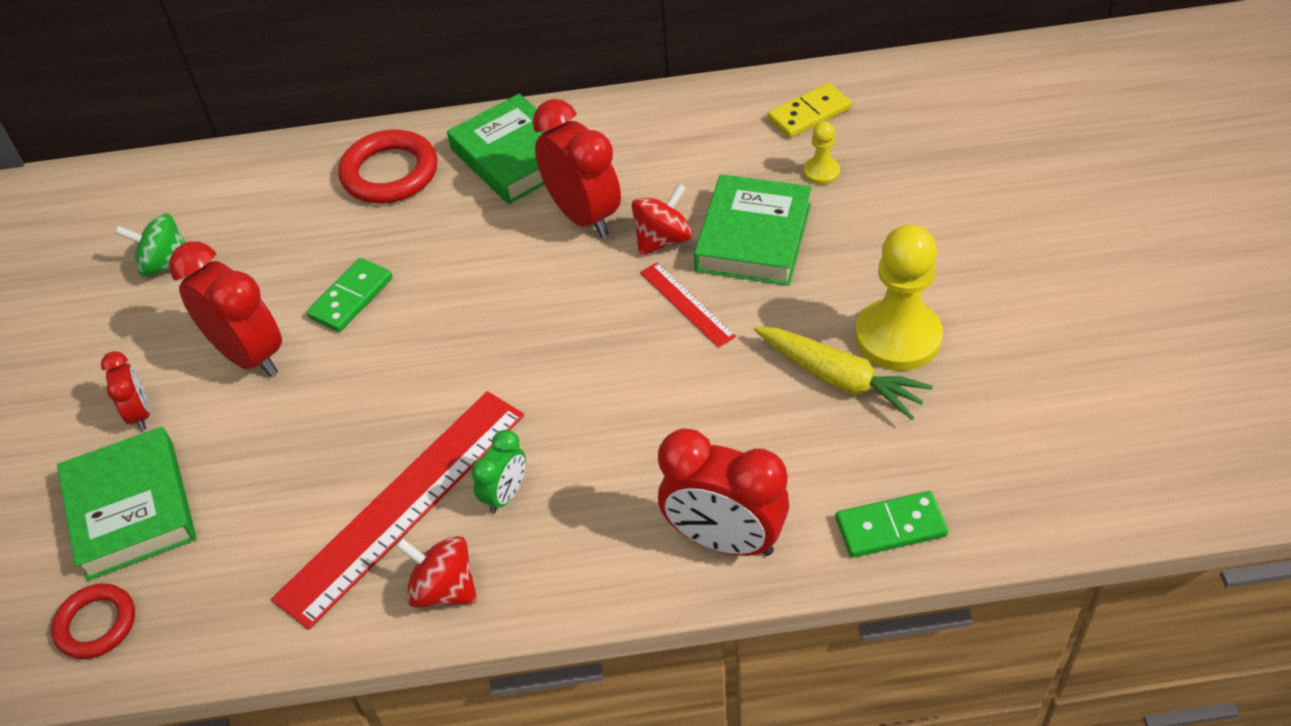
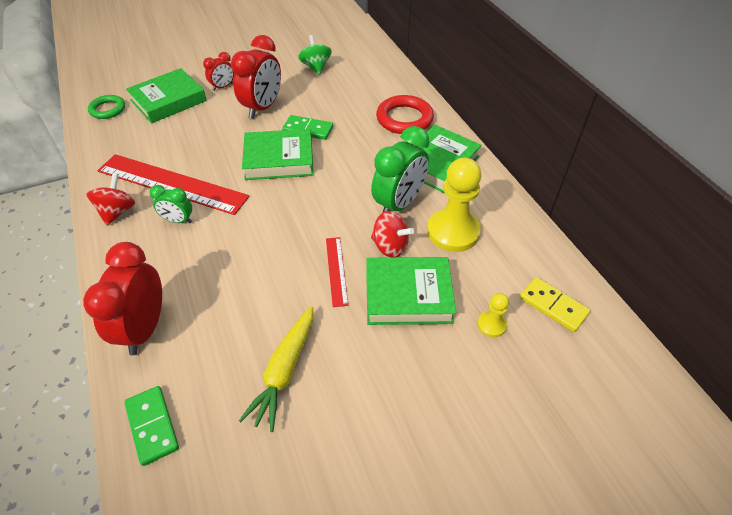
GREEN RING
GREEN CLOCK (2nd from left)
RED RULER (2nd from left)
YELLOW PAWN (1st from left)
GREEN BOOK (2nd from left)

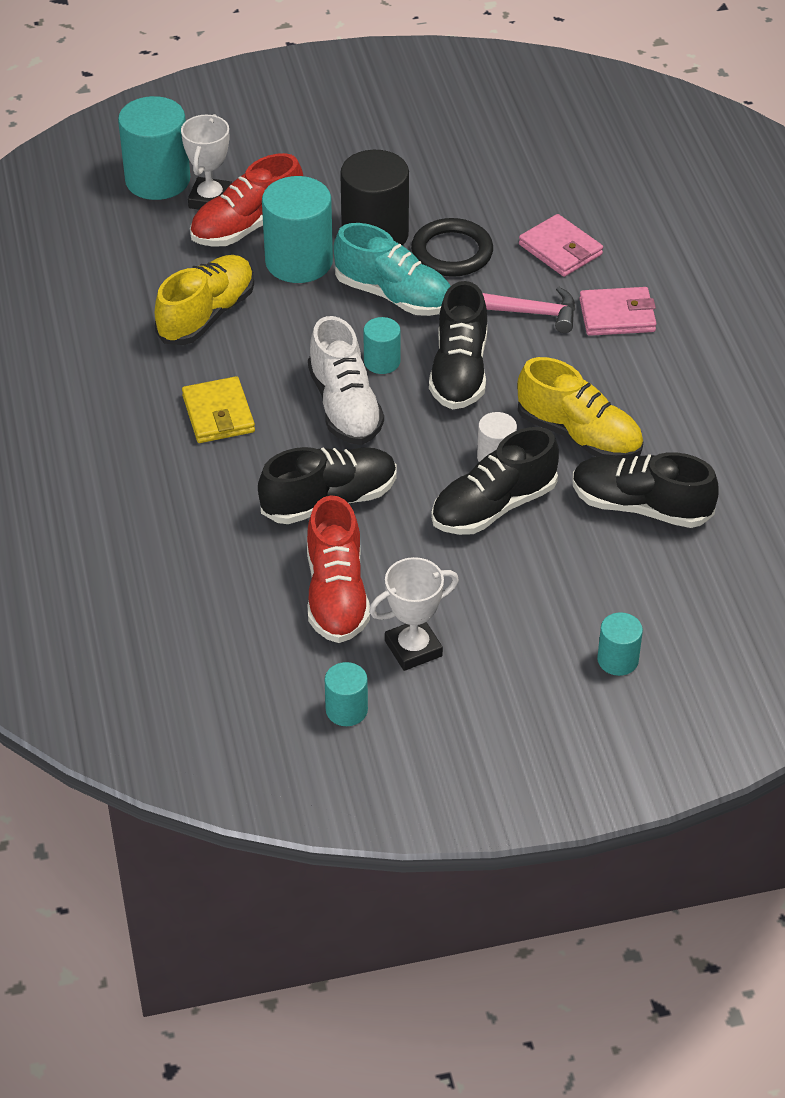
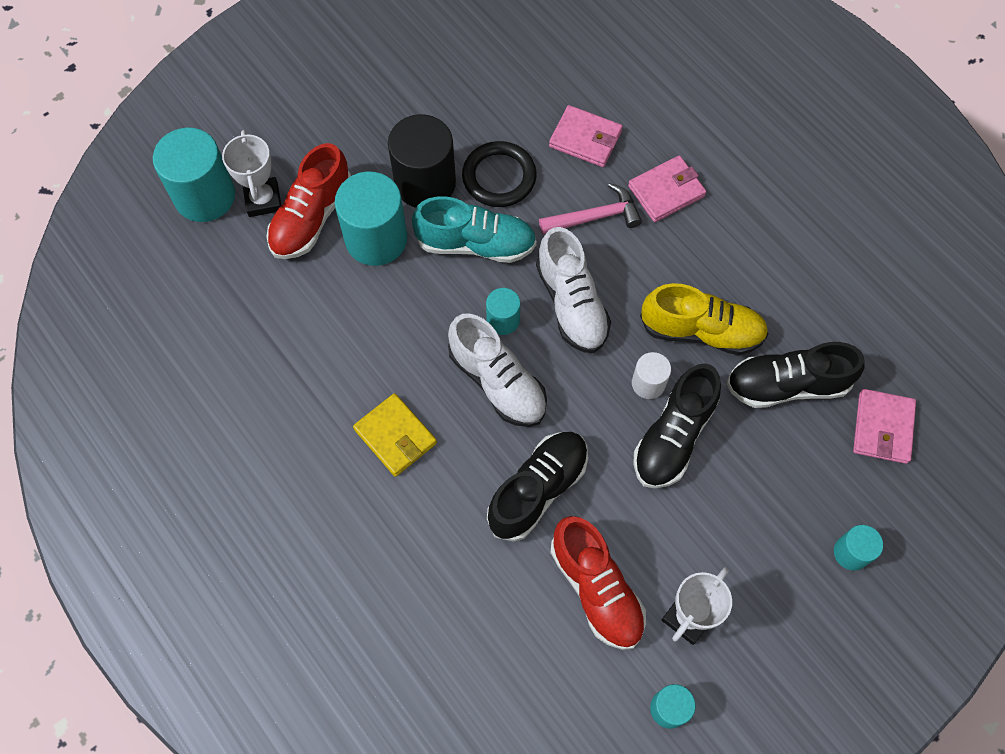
YELLOW SHOE (1st from left in the first image)
WHITE SHOE (2nd from left)
PINK WALLET (3rd from left)

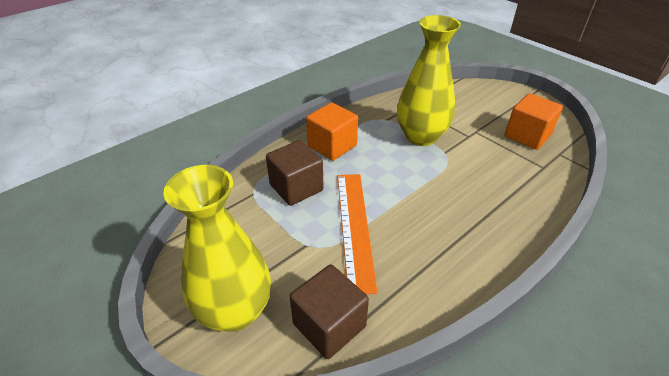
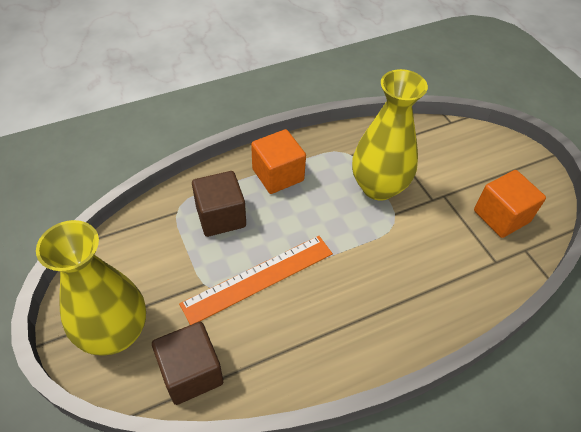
ORANGE RULER

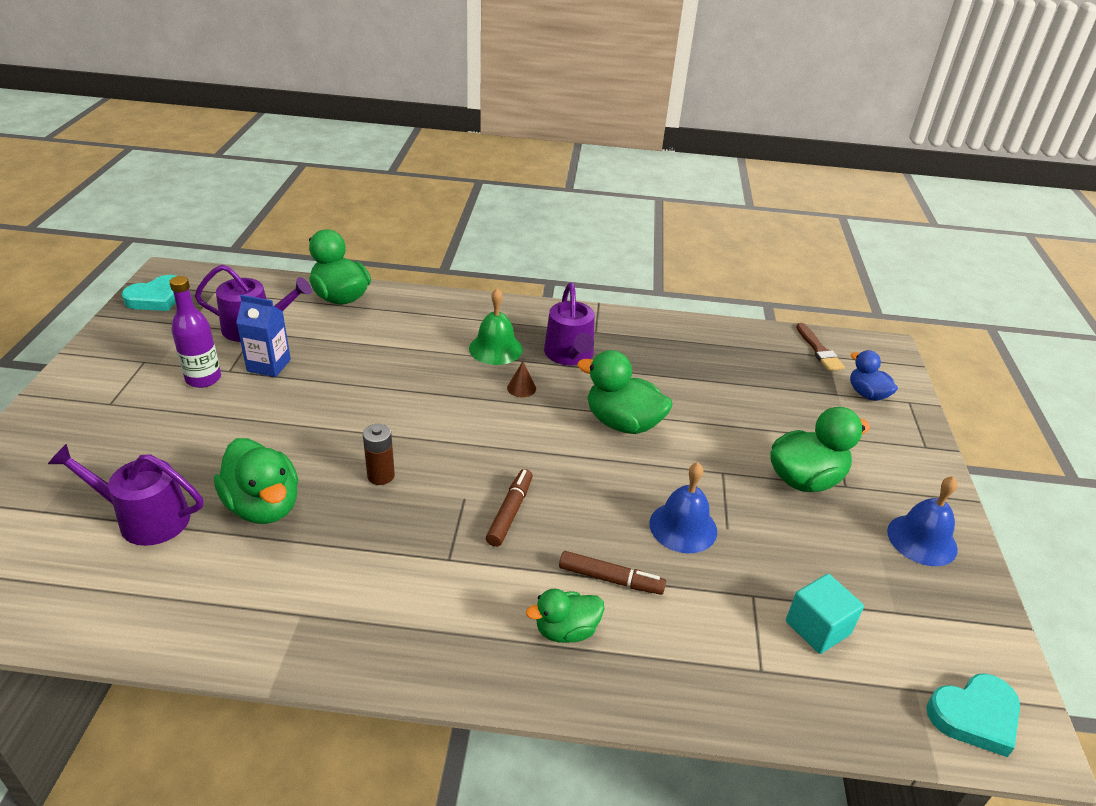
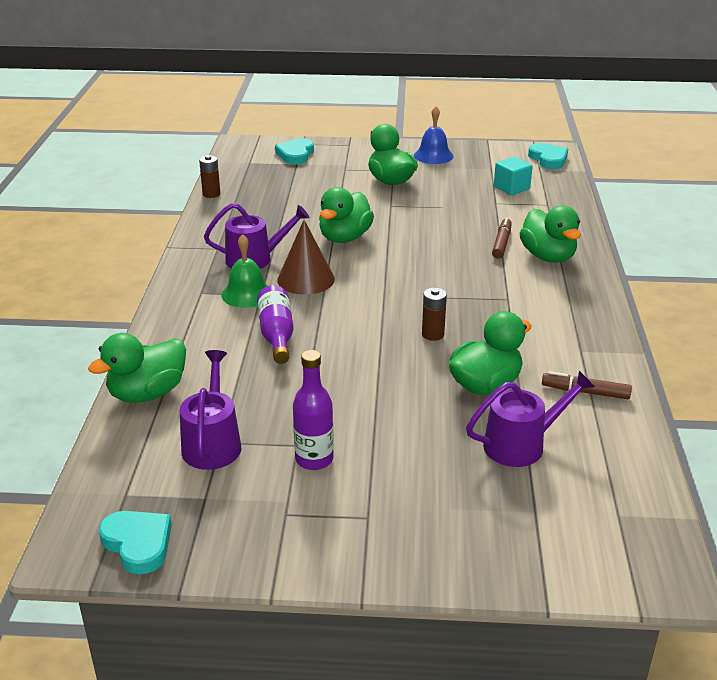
PURPLE WATERING CAN (3rd from left)
BLUE CARTON
BROWN MARKER (2nd from left)
BROWN CONE
GREEN DUCK (5th from left)
BLUE BELL (1st from left in the first image)
BROWN BRUSH
TURQUOISE HEART (2nd from left)
BROWN BATTERY (1st from left)
PURPLE BOTTLE (1st from left)

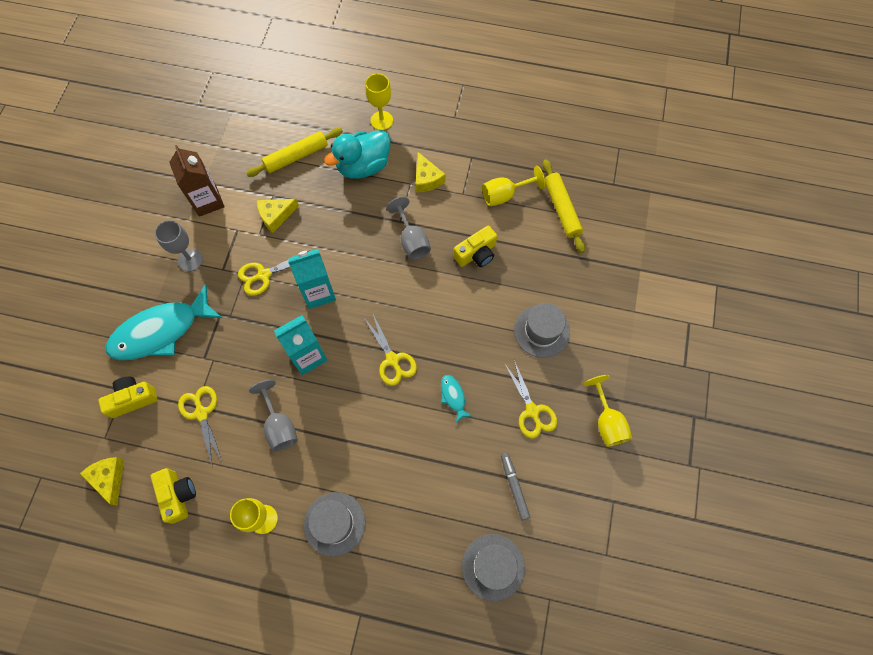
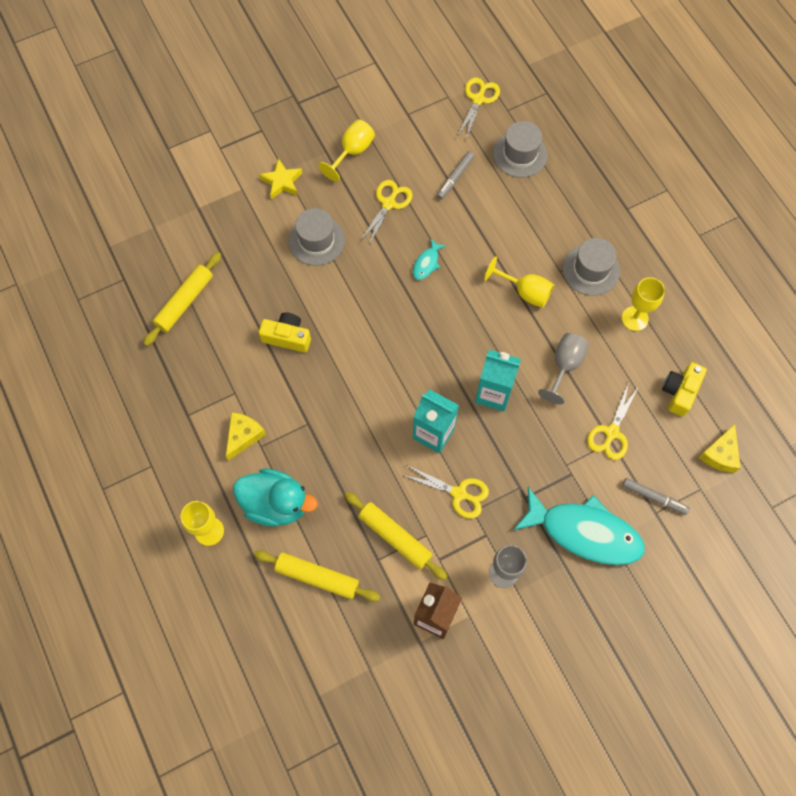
GREY MARKER (2nd from left)
YELLOW ROLLING PIN (3rd from left)
YELLOW SCISSORS (3rd from left)
GREY GOBLET (3rd from left in the first image)
YELLOW GOBLET (3rd from left)
YELLOW STAR

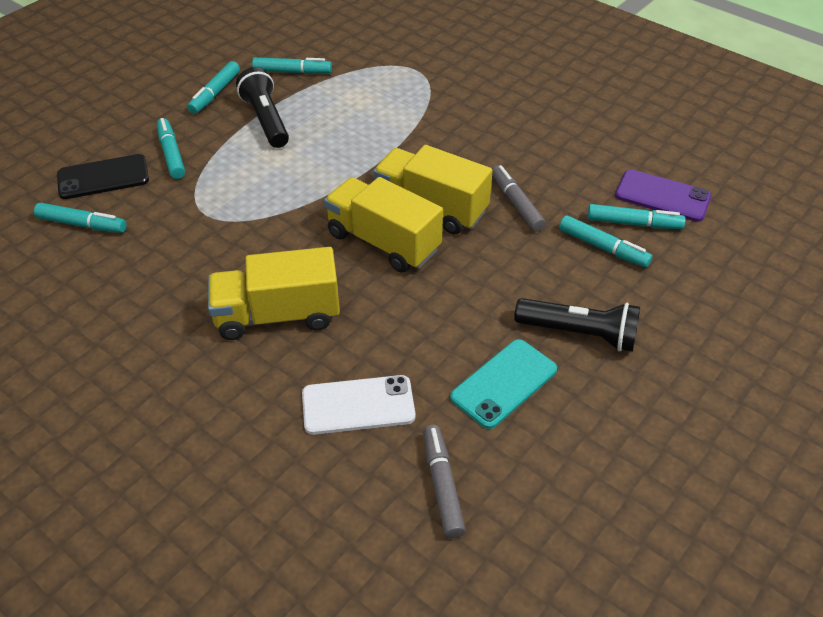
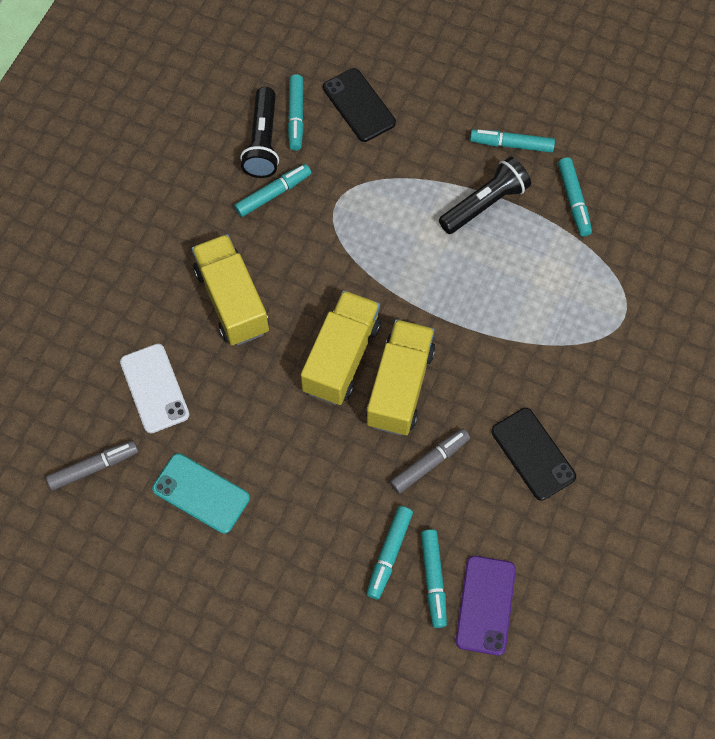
TURQUOISE MARKER (1st from left)
BLACK FLASHLIGHT (1st from left)
BLACK PHONE (2nd from left)

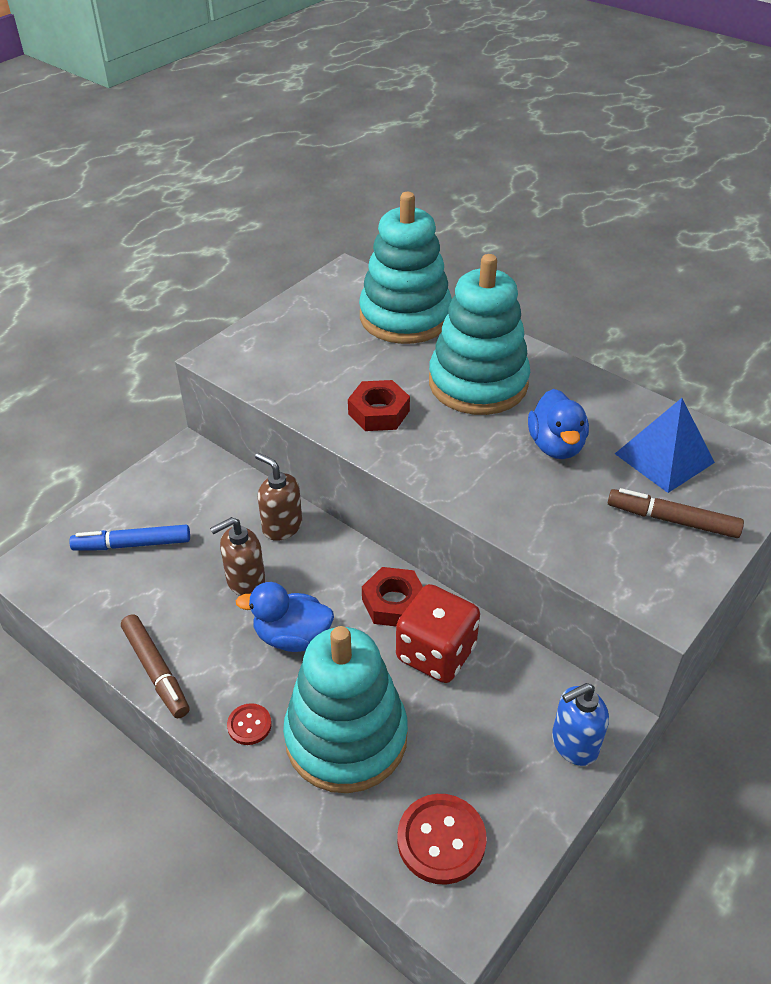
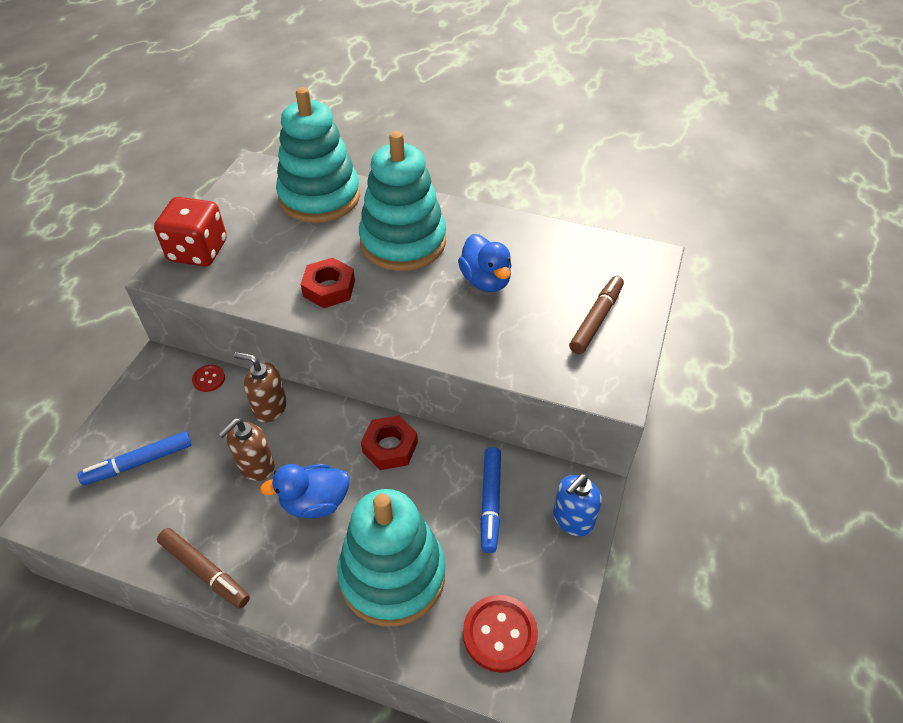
RED BUTTON (1st from left)
RED DICE
BROWN MARKER (2nd from left)
BLUE PYRAMID
BLUE MARKER (2nd from left)

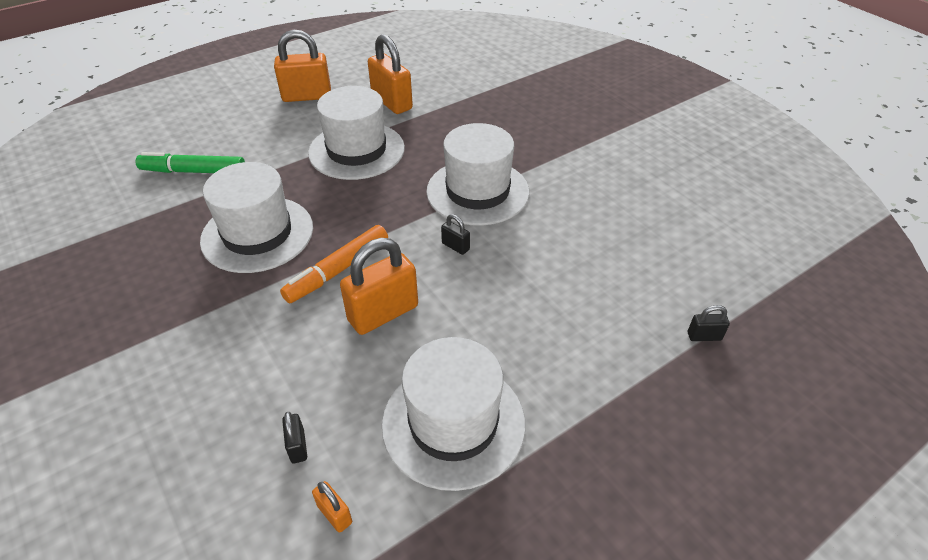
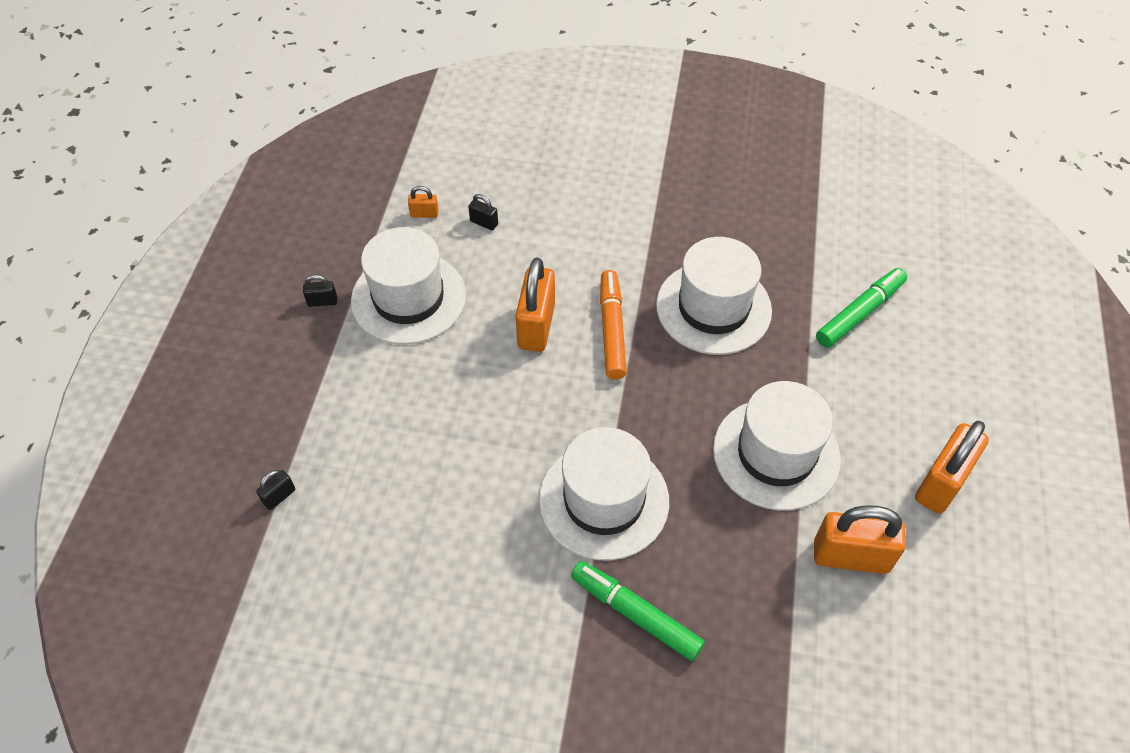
BLACK PADLOCK (2nd from left)
GREEN MARKER (1st from left)

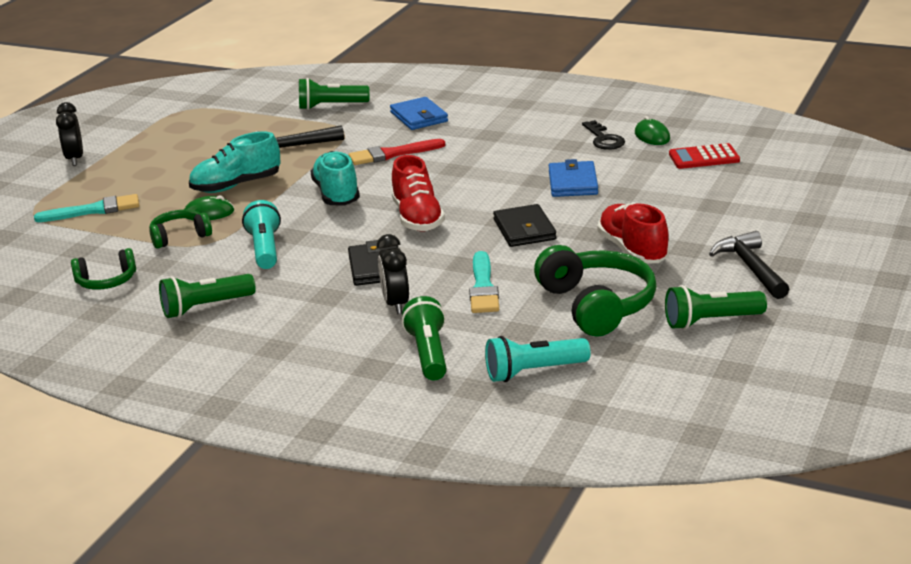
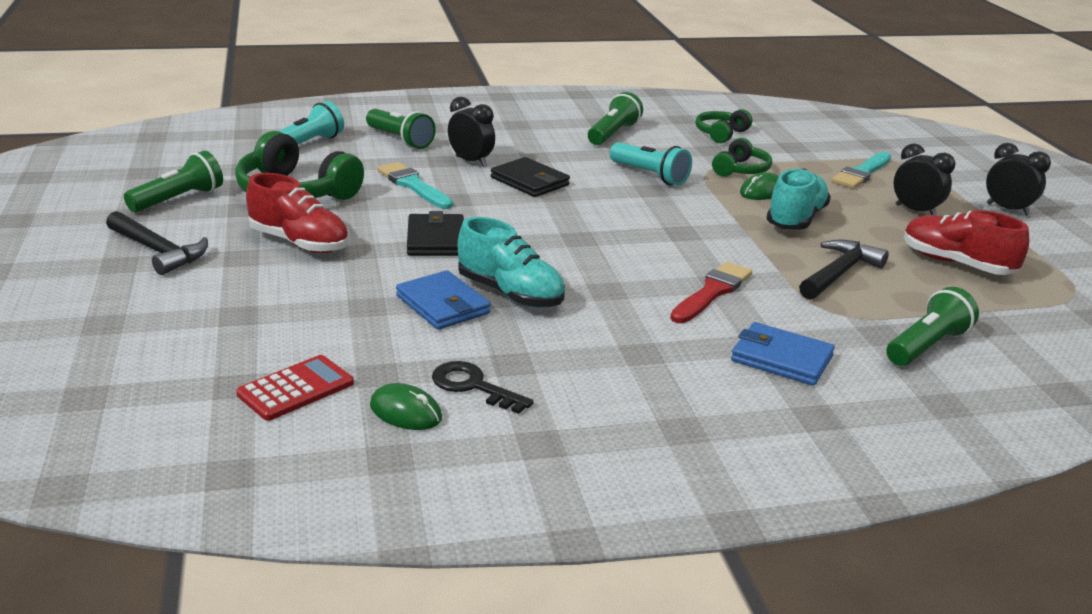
TURQUOISE SHOE (1st from left)
RED SHOE (2nd from left)
BLACK WALLET (1st from left)
BLACK CLOCK (2nd from left)

